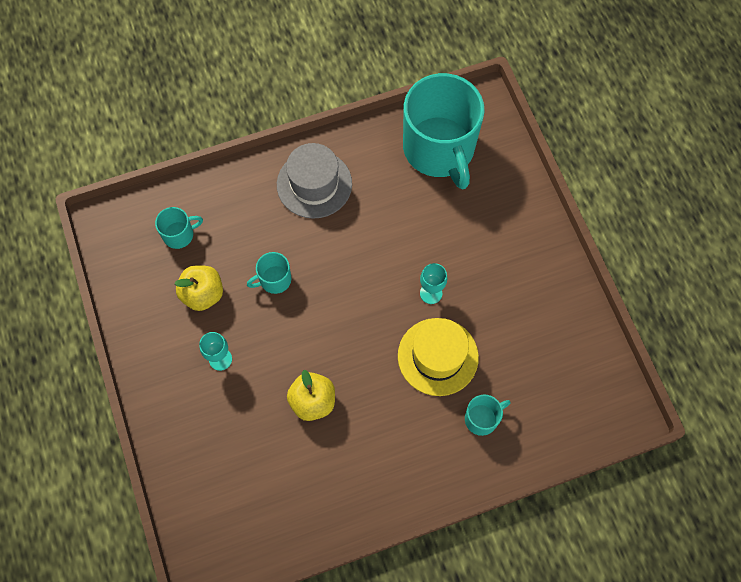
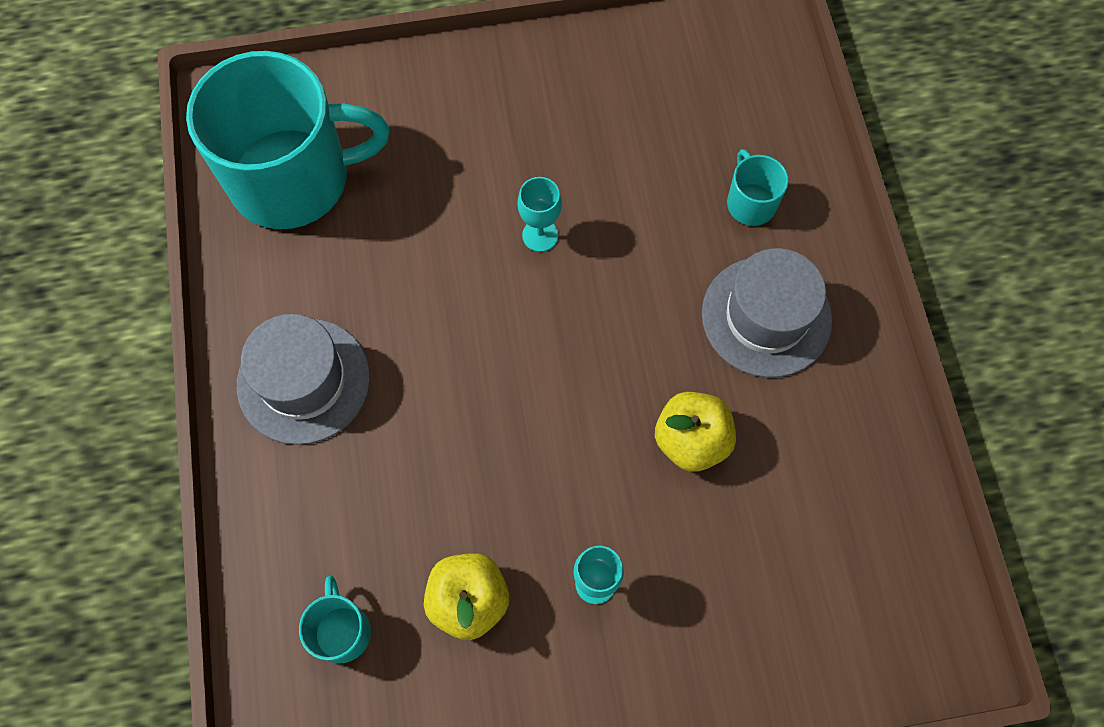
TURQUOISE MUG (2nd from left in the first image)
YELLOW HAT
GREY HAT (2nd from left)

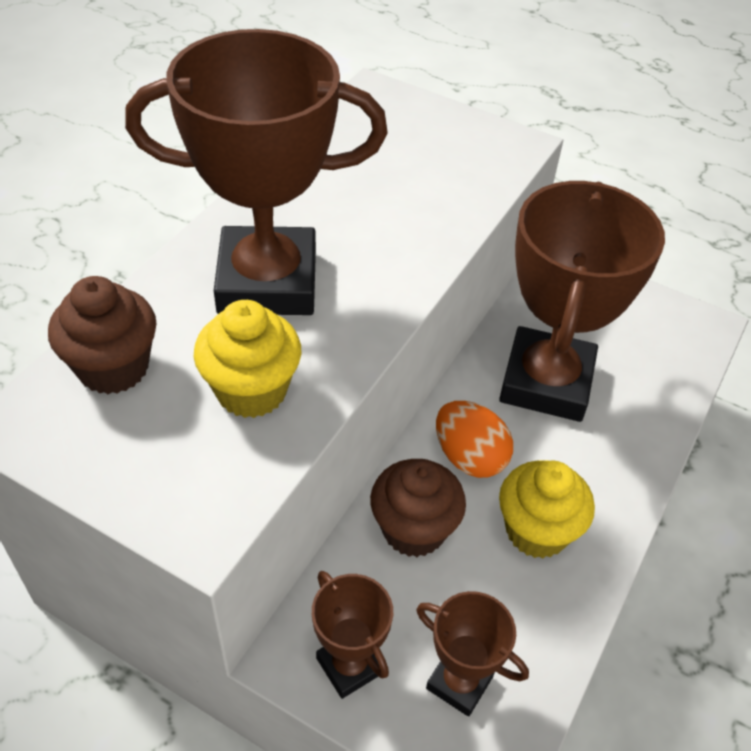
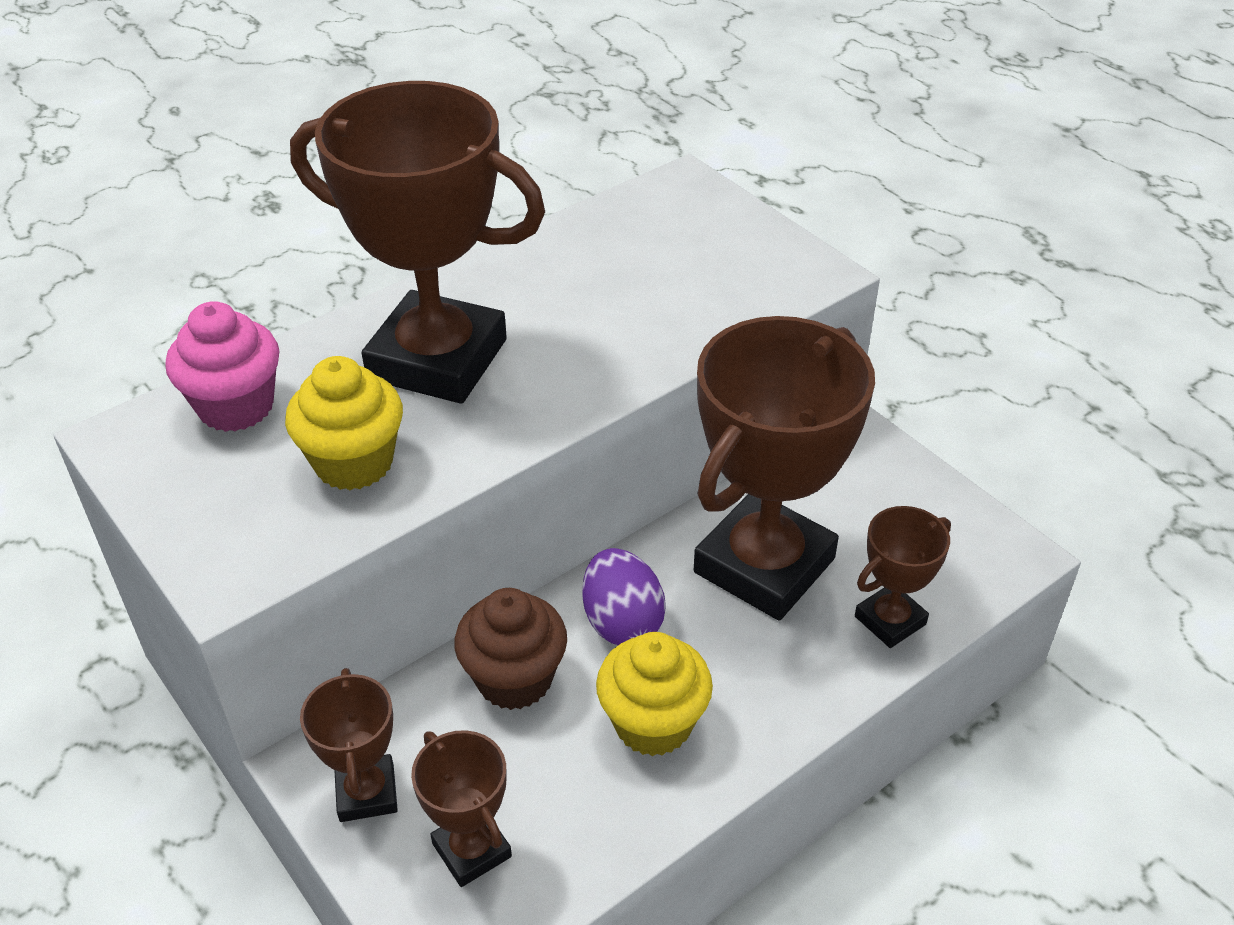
PINK CUPCAKE
PURPLE EGG
BROWN TROPHY (5th from left)

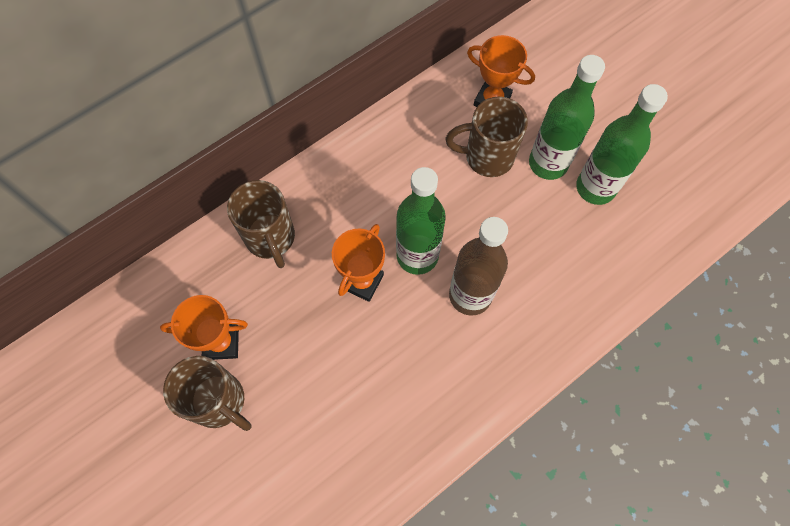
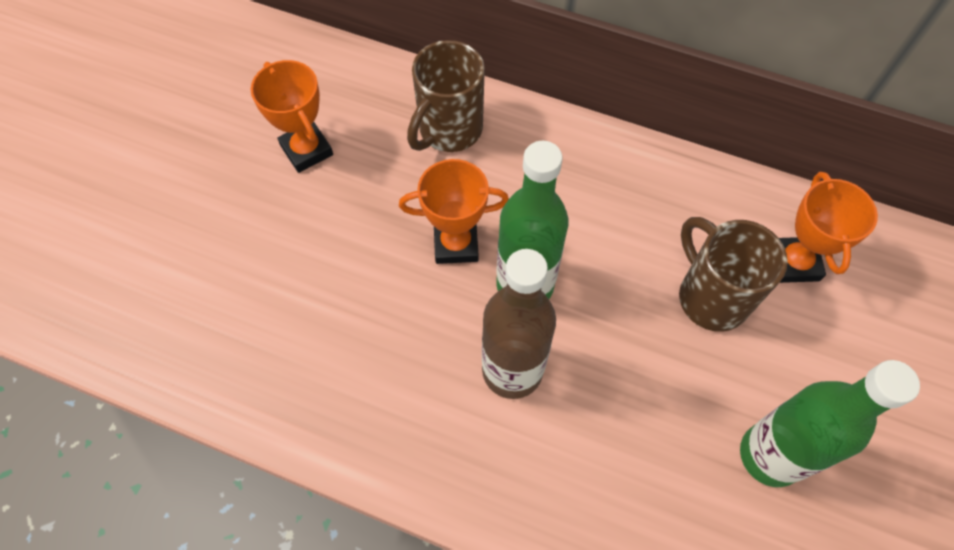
BROWN MUG (1st from left in the first image)
GREEN BOTTLE (2nd from left in the first image)

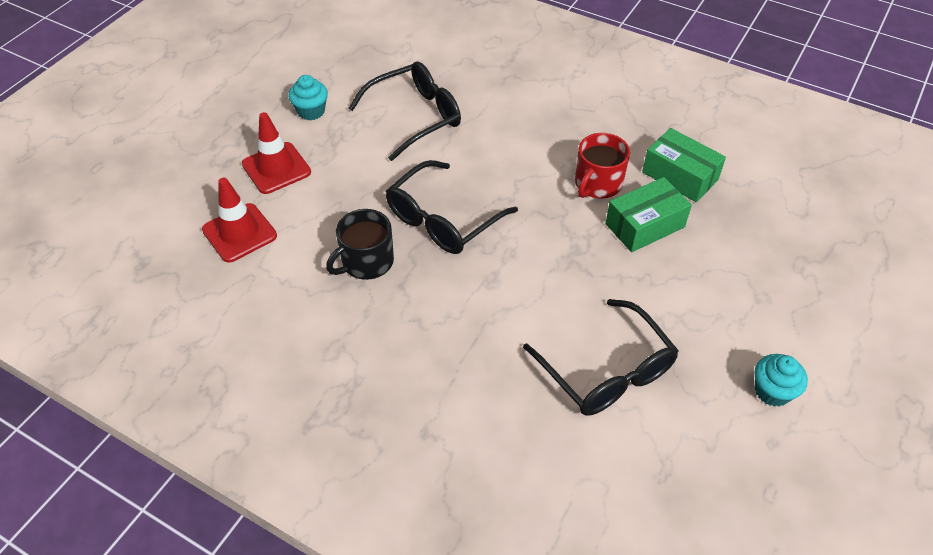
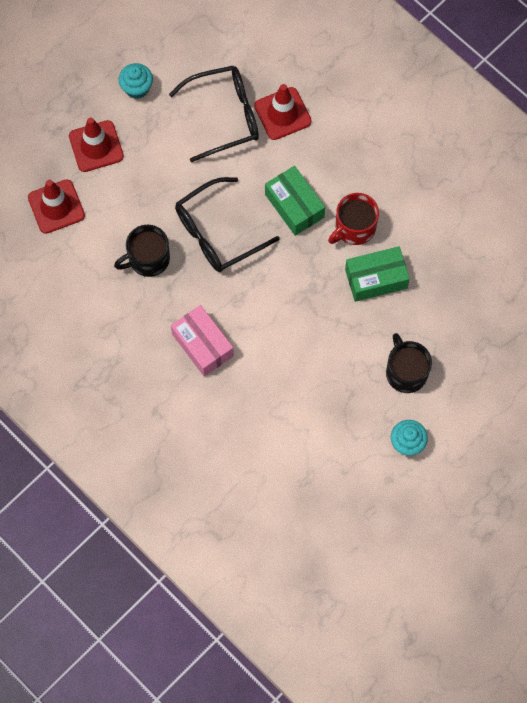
BLACK GLASSES (3rd from left in the first image)
GREEN BOX (1st from left)
PINK BOX
RED TRAFFIC CONE (3rd from left)
BLACK MUG (2nd from left)

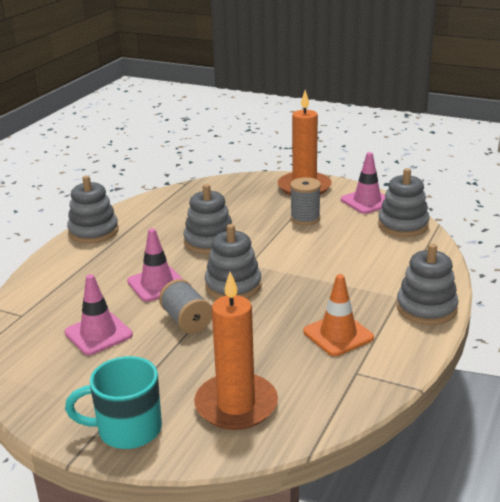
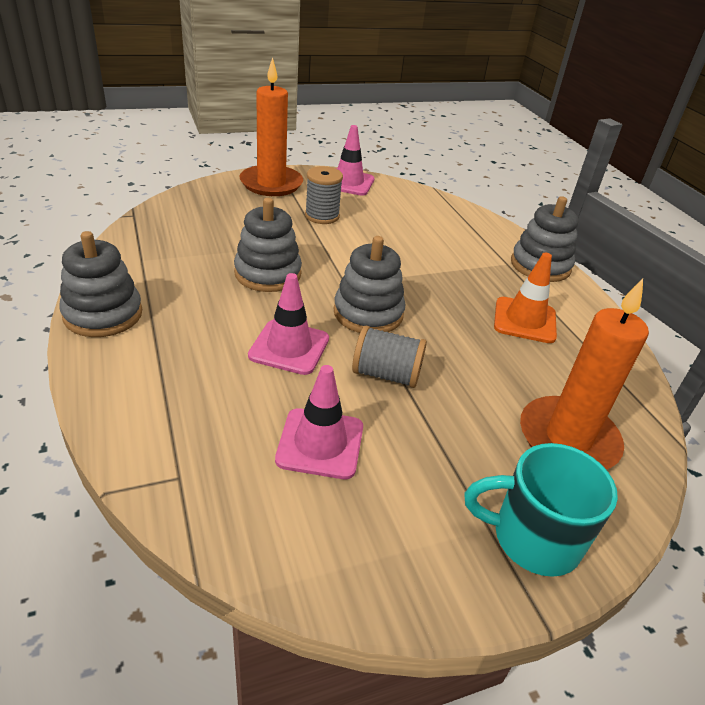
TURQUOISE MUG
GREY STACKING TOY (4th from left in the first image)

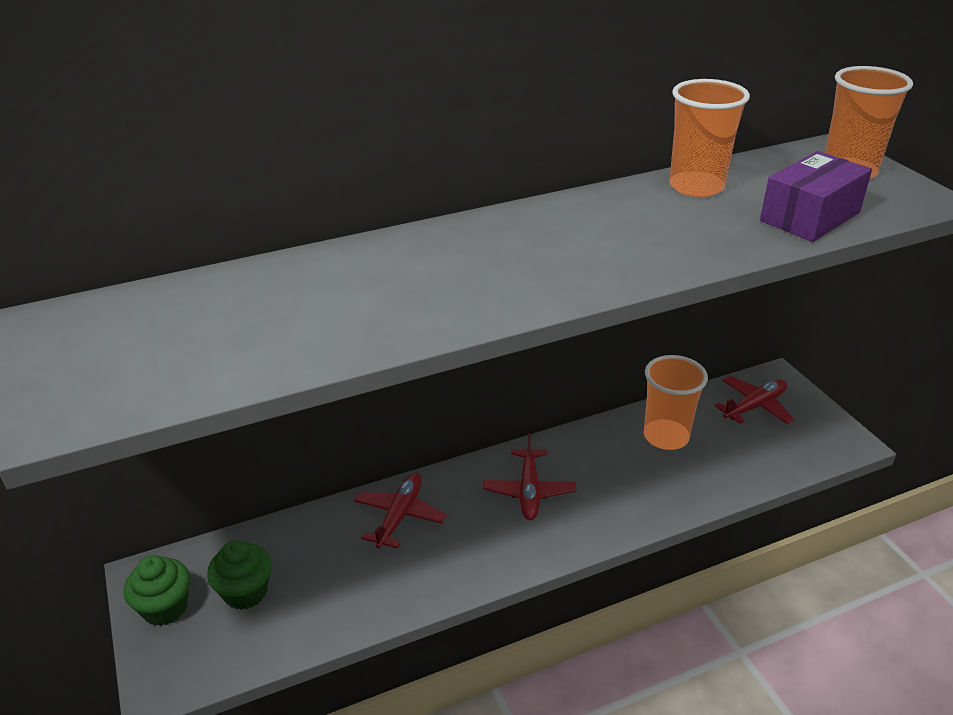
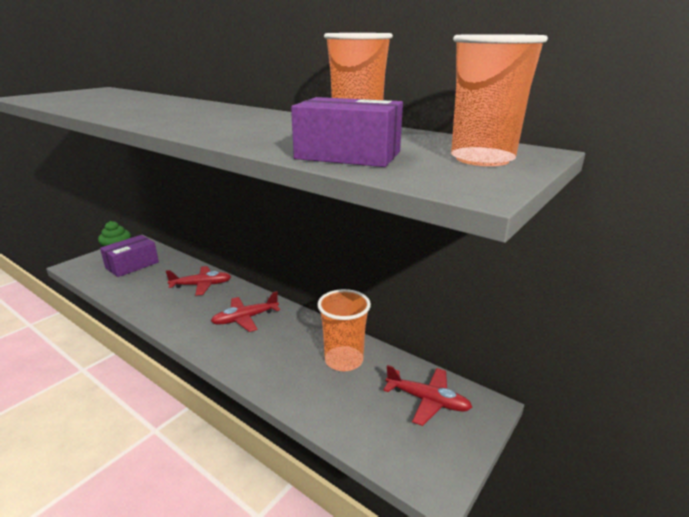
PURPLE BOX (1st from left)

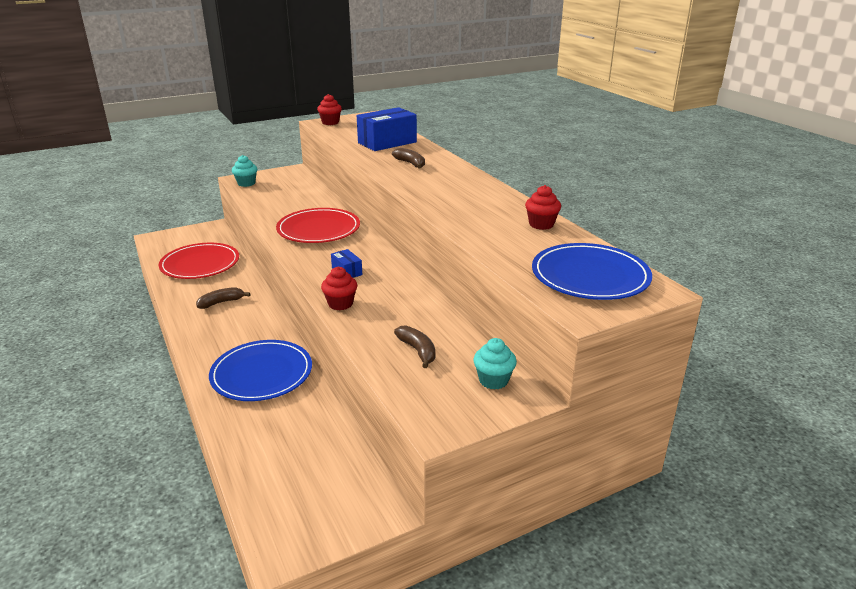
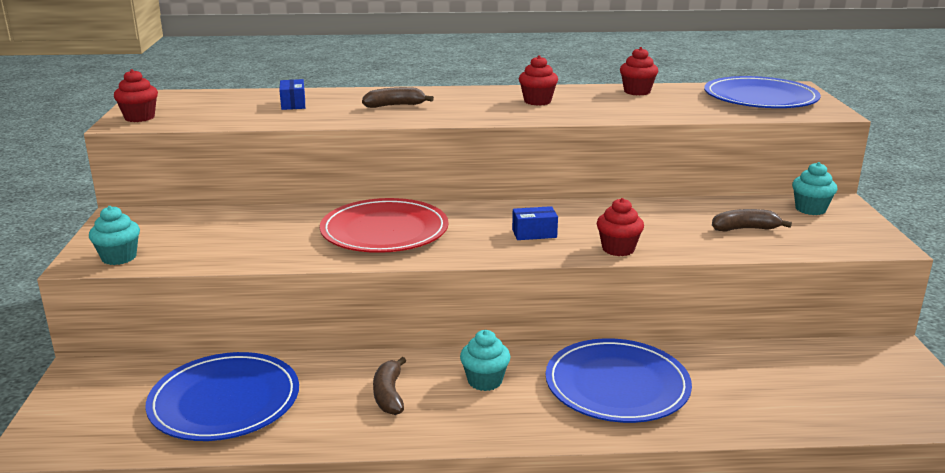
BLUE PLATE (1st from left)
BLUE BOX (1st from left)
TURQUOISE CUPCAKE (2nd from left)
RED CUPCAKE (2nd from left)

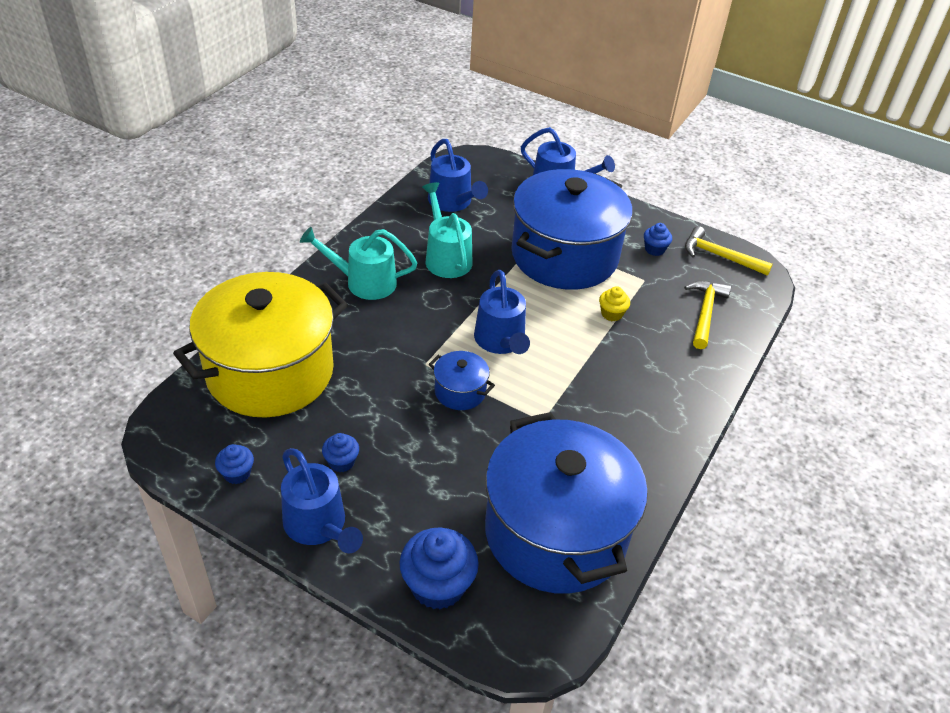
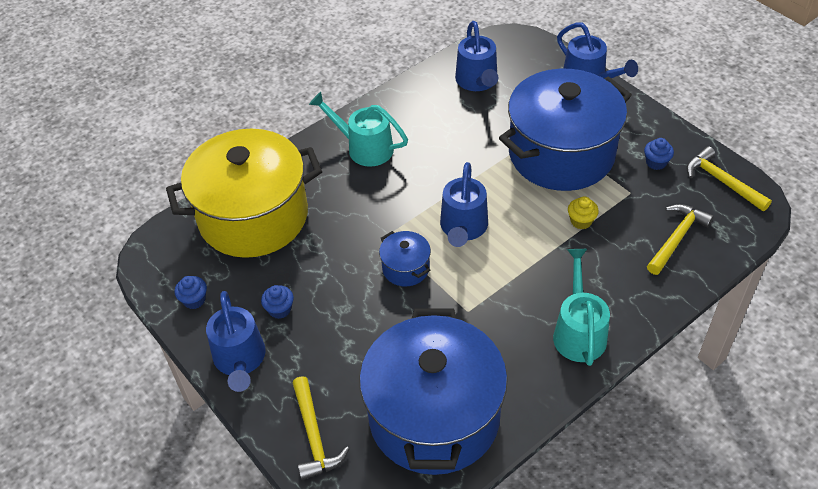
YELLOW HAMMER (1st from left)
TURQUOISE WATERING CAN (2nd from left)

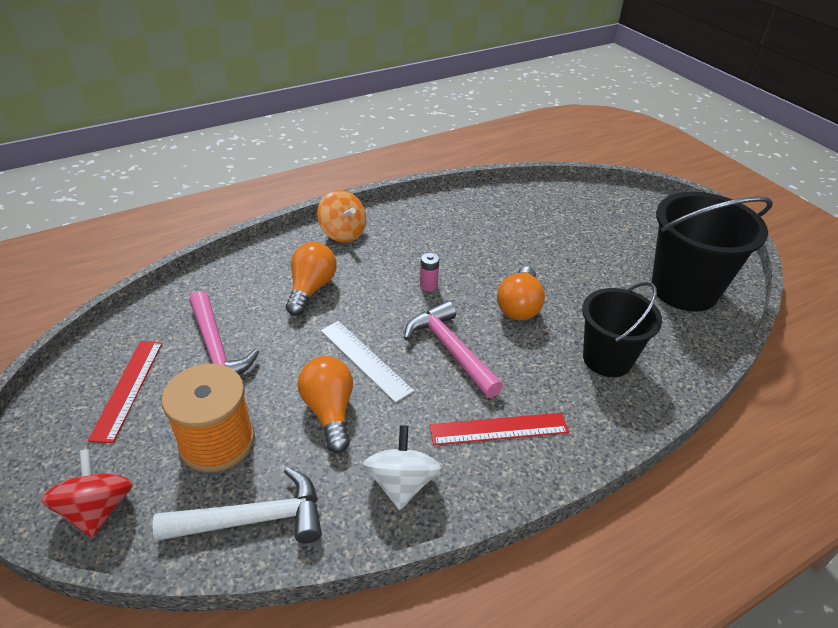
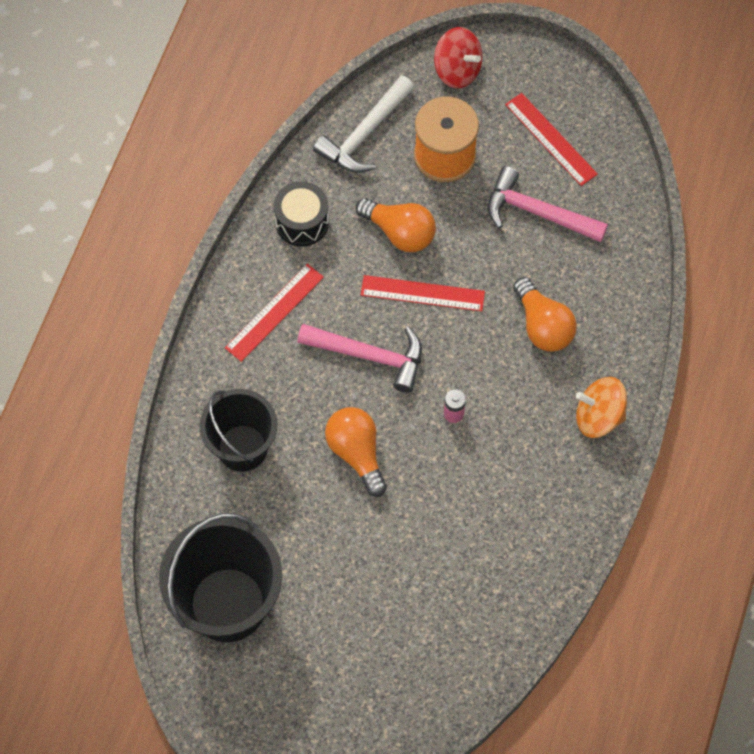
RED RULER (2nd from left)
BLACK DRUM

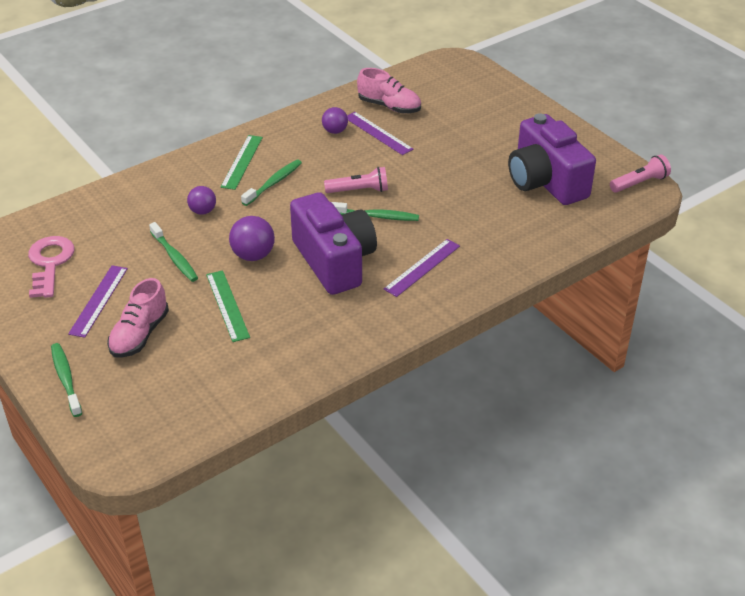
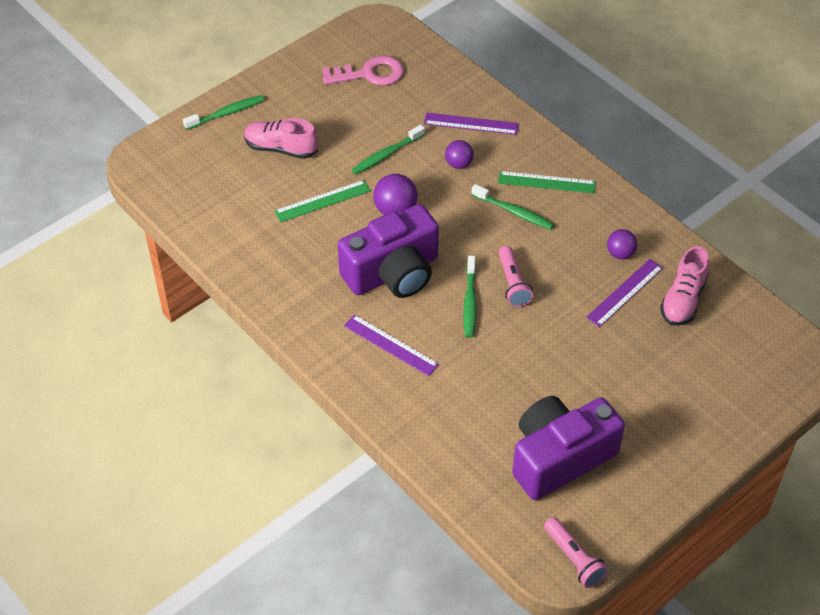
PURPLE RULER (2nd from left)

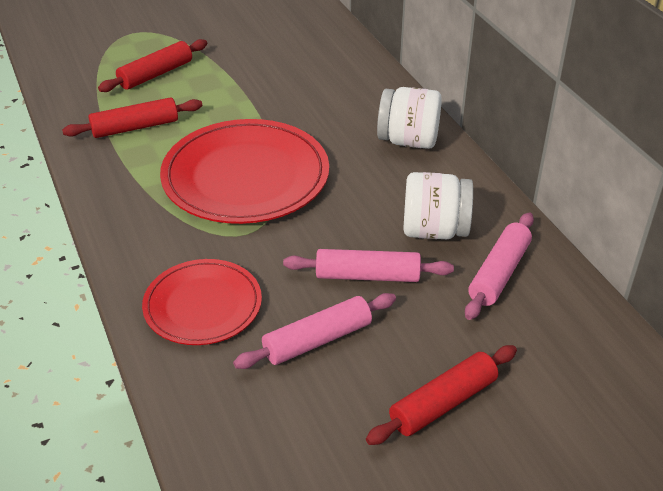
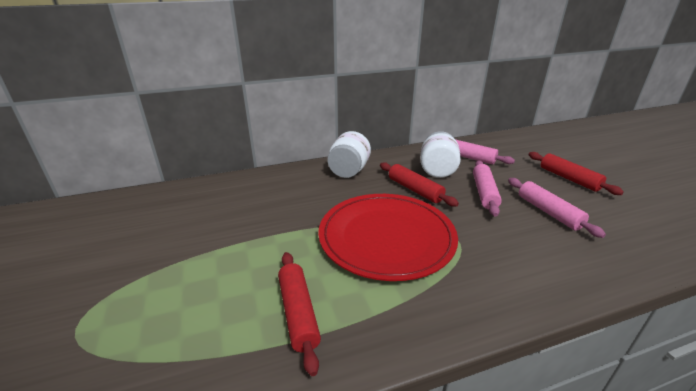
RED ROLLING PIN (2nd from left)
RED PLATE (1st from left in the first image)

